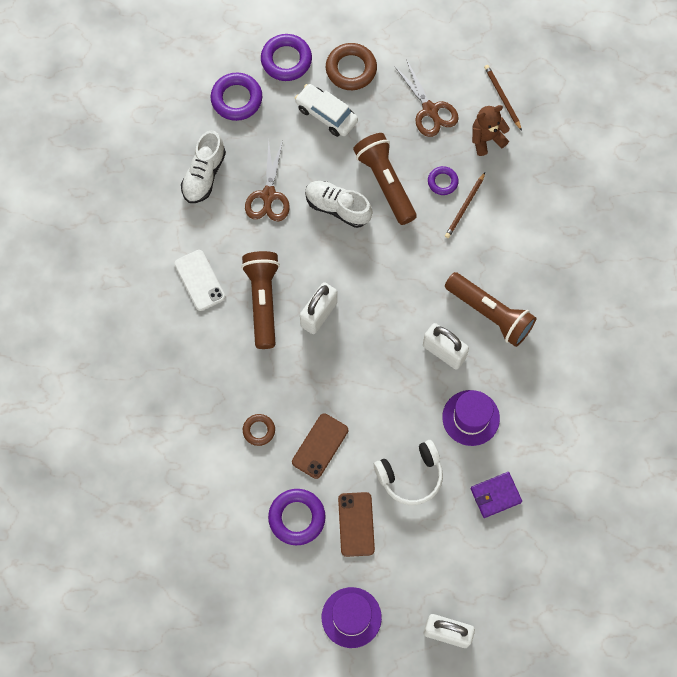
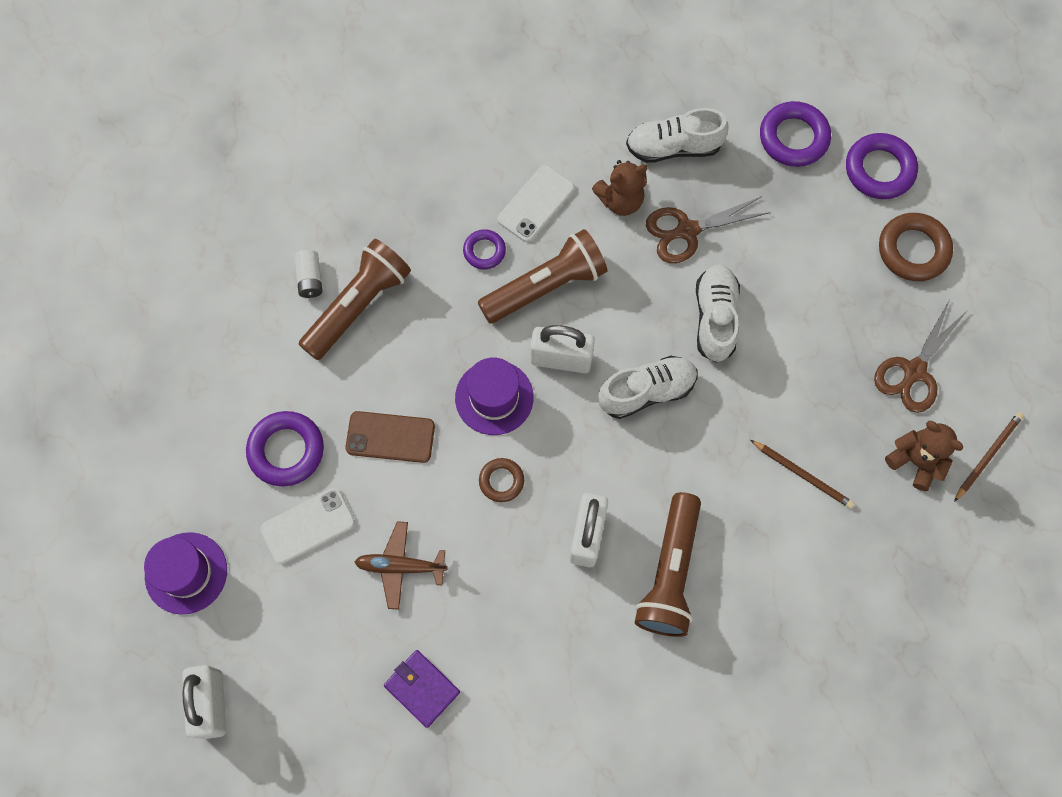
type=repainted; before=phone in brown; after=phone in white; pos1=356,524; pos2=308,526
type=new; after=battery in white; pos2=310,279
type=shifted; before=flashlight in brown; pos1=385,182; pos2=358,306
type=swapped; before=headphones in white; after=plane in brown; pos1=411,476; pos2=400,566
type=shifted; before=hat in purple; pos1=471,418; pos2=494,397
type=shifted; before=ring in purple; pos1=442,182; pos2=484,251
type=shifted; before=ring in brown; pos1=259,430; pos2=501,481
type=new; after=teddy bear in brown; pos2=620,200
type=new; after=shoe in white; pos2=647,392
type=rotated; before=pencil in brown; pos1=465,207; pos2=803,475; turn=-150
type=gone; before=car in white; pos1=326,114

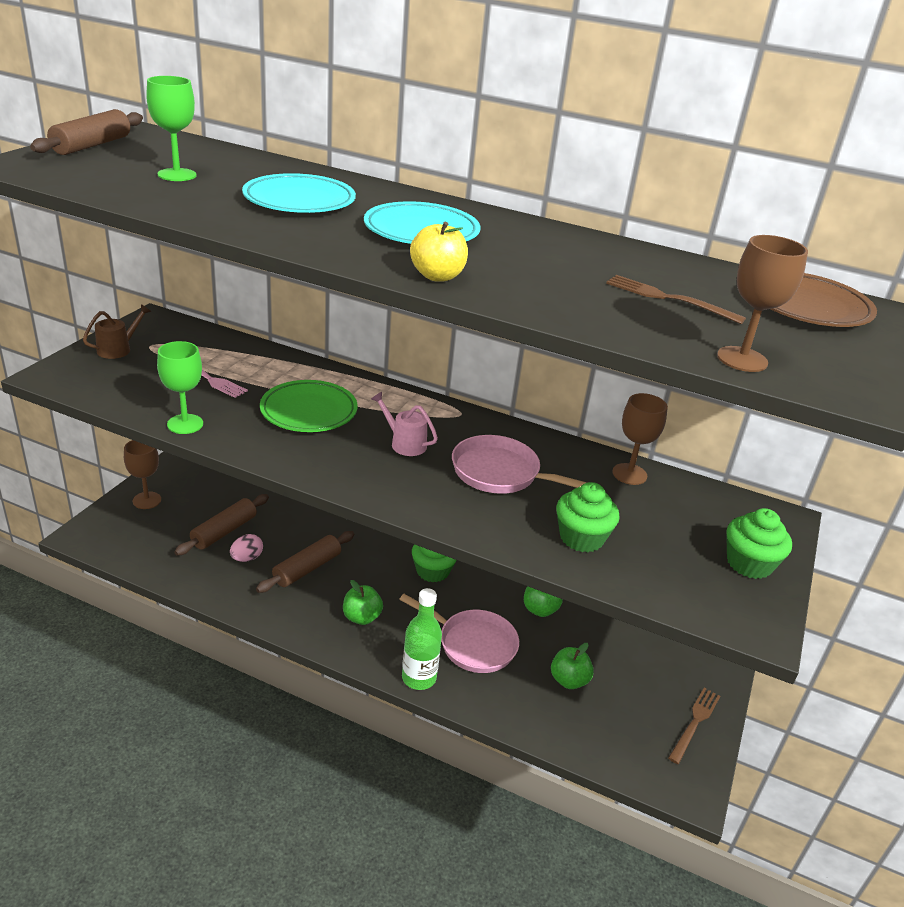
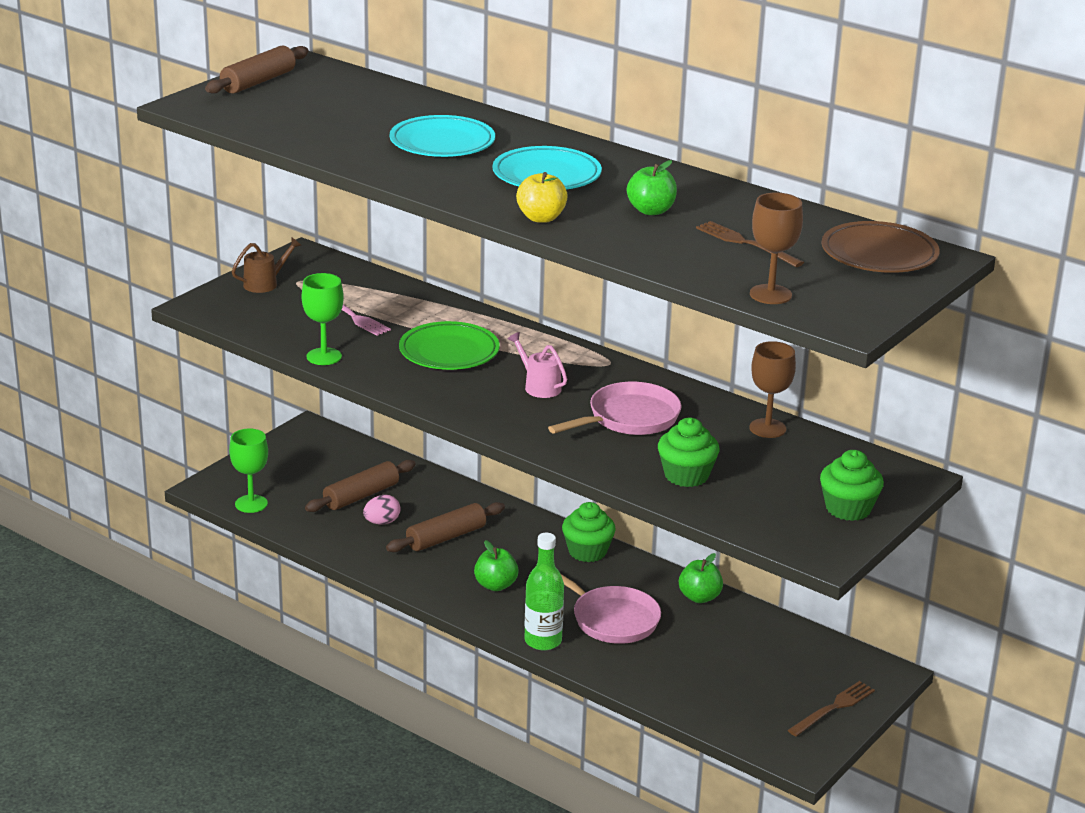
type=shifted; before=goblet in green; pos1=177,175; pos2=251,504
type=rotated; before=pan in pink; pos1=501,473; pos2=629,418; turn=105
type=shifted; before=apple in green; pos1=569,680; pos2=651,211
type=gone; before=goblet in brown; pos1=147,500

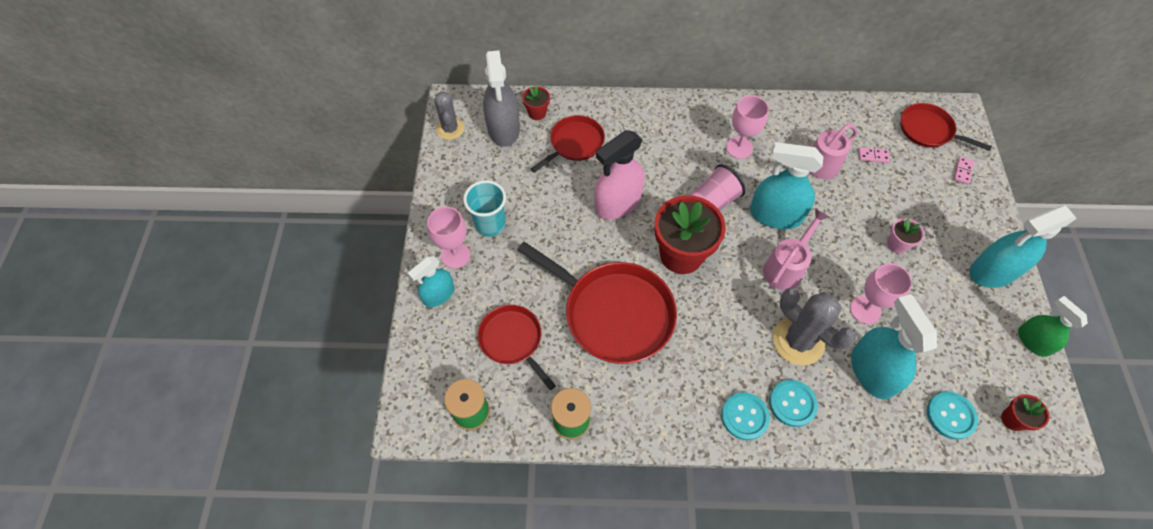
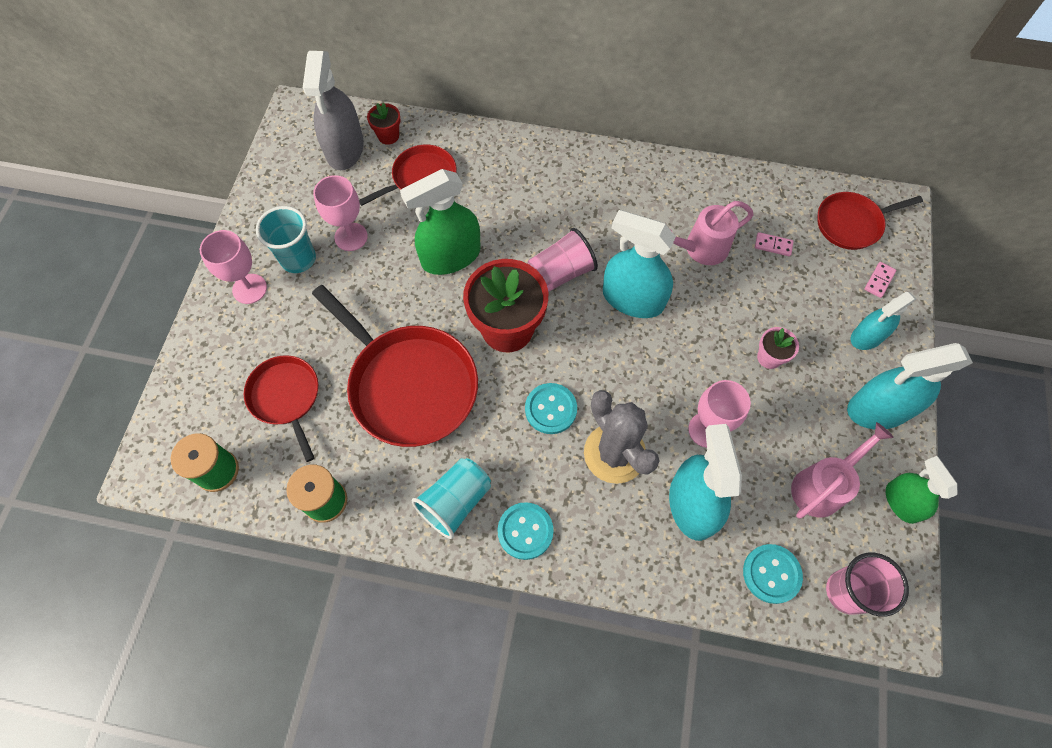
type=shifted; before=goblet in pink; pos1=739,147; pos2=351,237
type=repainted; before=spray bottle in pink; after=spray bottle in green; pos1=617,203; pos2=451,256
type=new; after=cup in turquoise; pos2=455,502
type=shifted; before=button in turquoise; pos1=792,403; pos2=550,409
type=shifted; before=watering can in pink; pos1=786,268; pos2=822,486
type=rotated; before=pan in red; pos1=928,130; pos2=851,224; turn=-60
type=swapped; before=flower pot in red; after=cup in pink; pos1=1013,419; pos2=846,592
type=shifted; before=spray bottle in turquoise; pos1=438,294; pos2=867,336
type=gone; before=cactus in grey; pos1=450,129

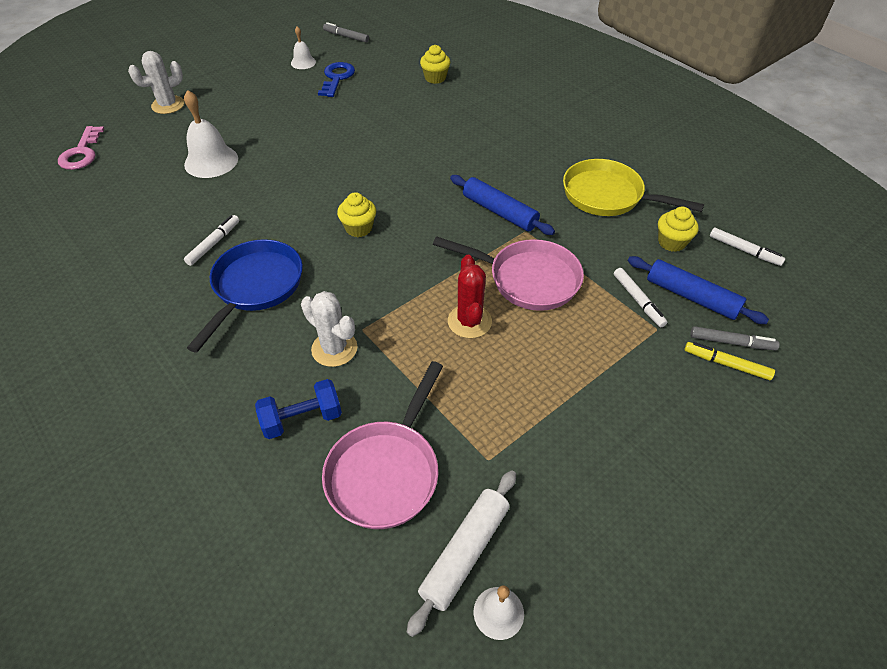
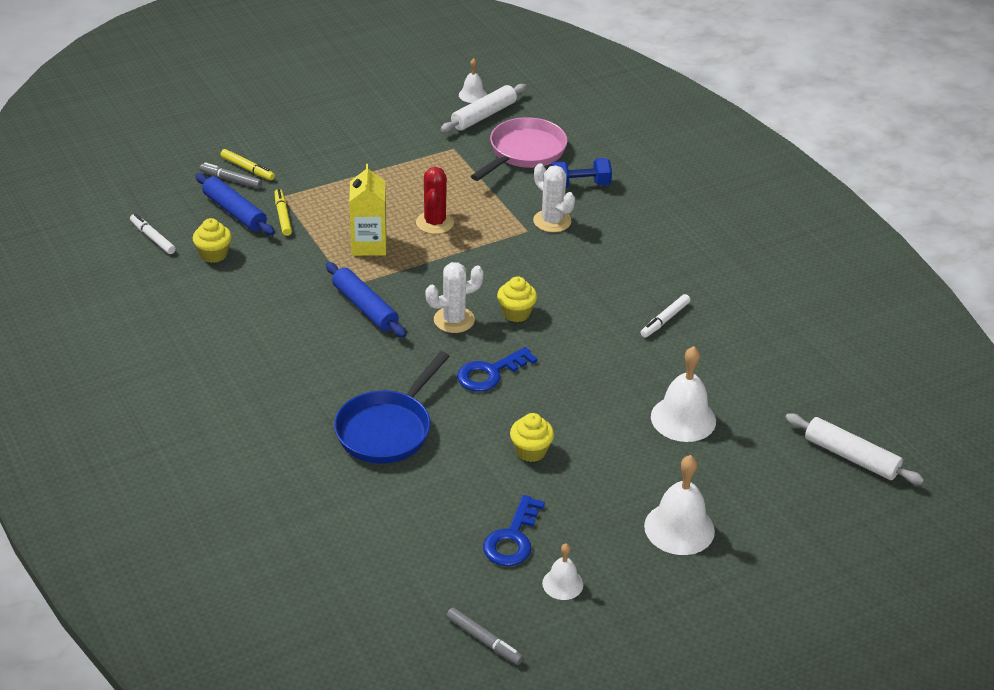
type=repainted; before=marker in white; after=marker in yellow; pos1=638,300; pos2=283,216
type=shifted; before=pan in blue; pos1=255,287; pos2=387,429
type=swapped; before=pan in pink; after=carton in yellow; pos1=528,279; pos2=369,245
type=shifted; before=cactus in white; pos1=168,105; pos2=454,320
type=new; after=key in blue; pos2=490,373
type=shifted; before=cupcake in yellow; pos1=435,78; pos2=531,451
type=new; after=bell in white; pos2=679,528
type=swapped; before=key in pink; after=rolling pin in white; pos1=82,153; pos2=851,457
type=gone; before=pan in yellow; pos1=608,196

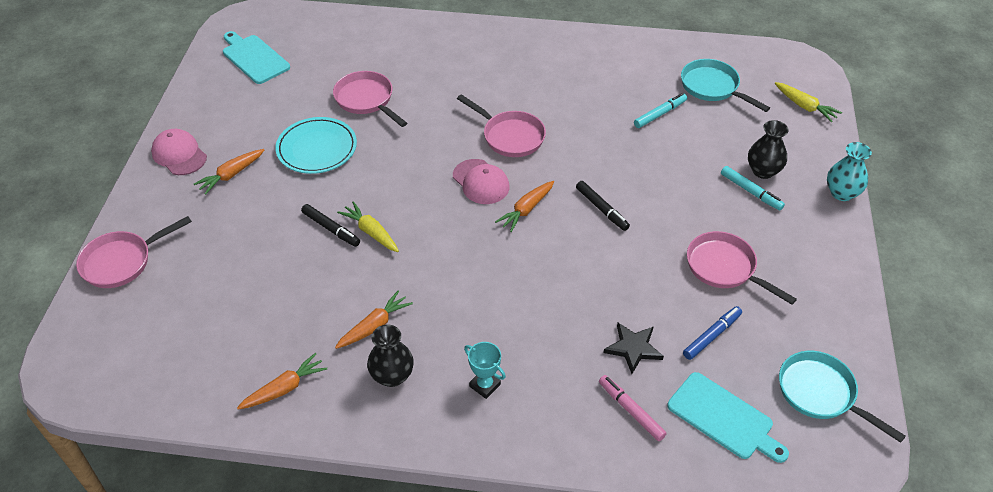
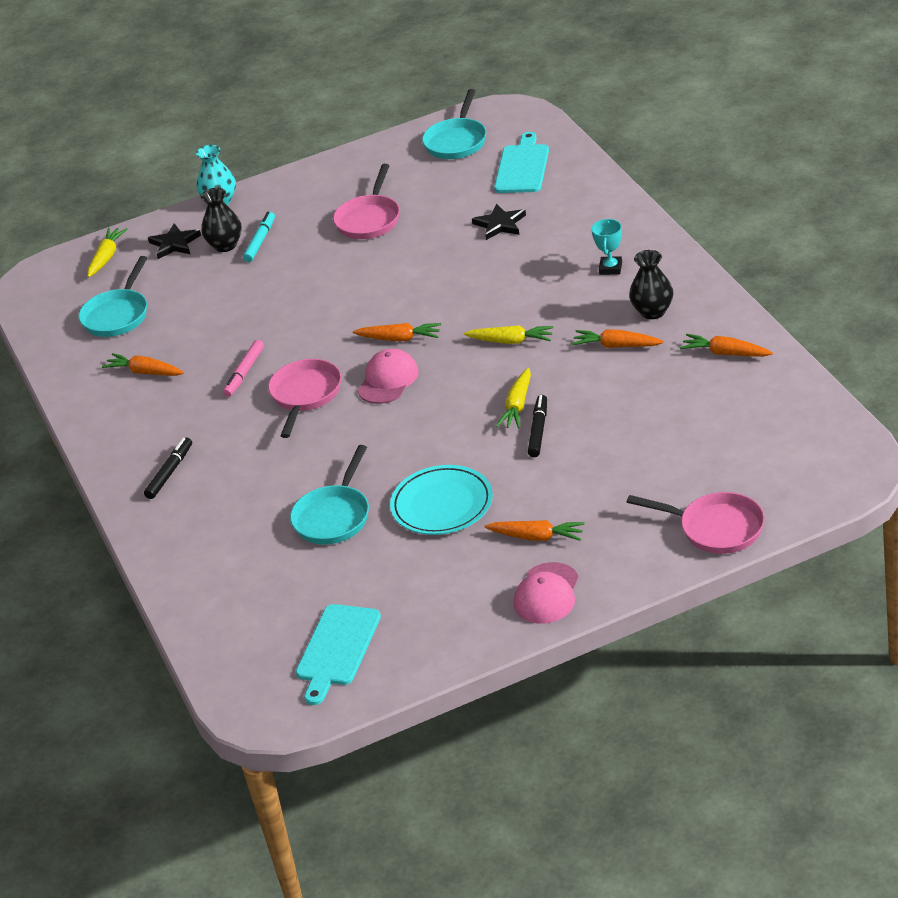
type=new; after=carrot in orange; pos2=145,372
type=shifted; before=marker in black; pos1=601,209; pos2=170,472
type=new; after=star in black; pos2=174,244
type=shifted; before=marker in pink; pos1=631,410; pos2=244,373
type=repainted; before=pan in pink; after=pan in turquoise; pos1=366,100; pos2=334,517
type=new; after=carrot in yellow; pos2=511,341
type=gone; before=marker in turquoise; pos1=660,114
type=gone; before=marker in blue; pos1=712,336

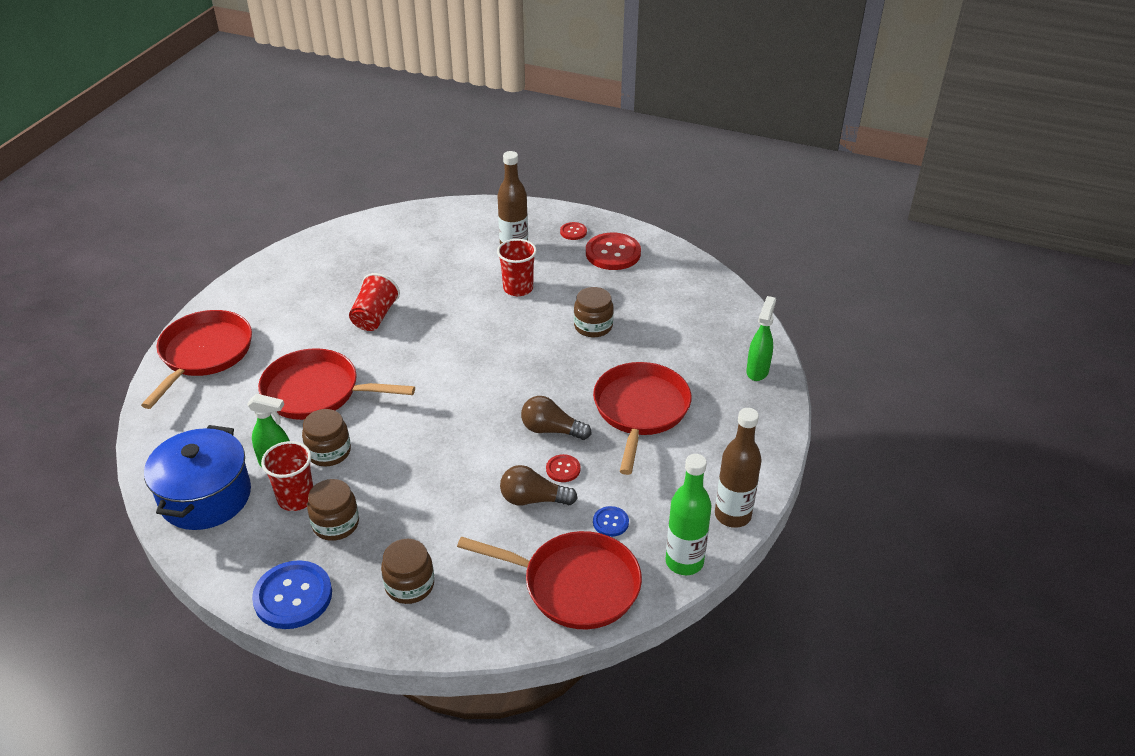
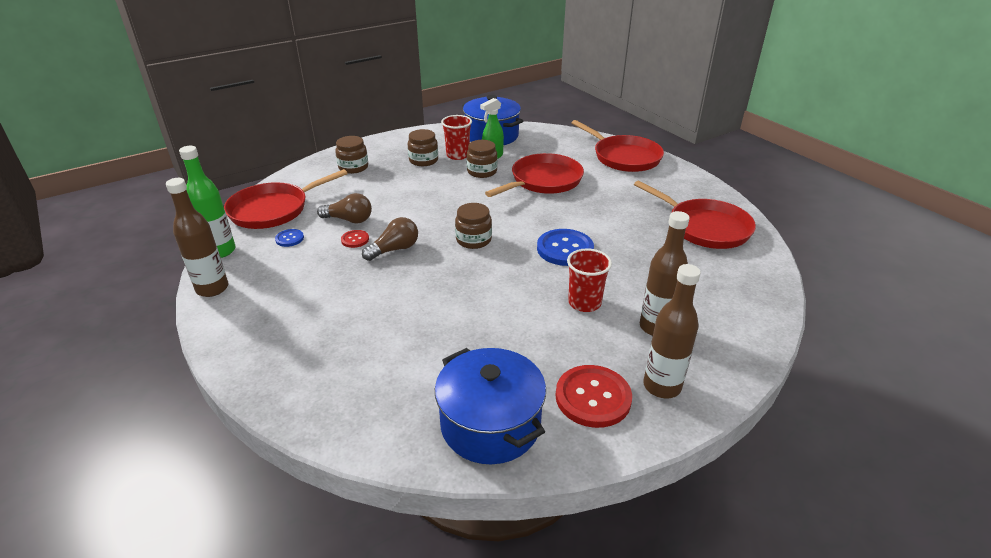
type=rotated; before=light bulb in brown; pos1=533,499; pos2=349,220; turn=60
type=new; after=pot in blue; pos2=490,424
type=shifted; before=jar in brown; pos1=593,326; pos2=473,240
type=shifted; before=button in blue; pos1=293,596; pos2=565,249
type=shifted; before=pan in red; pos1=640,410; pos2=704,227
type=swapped; before=button in red; after=bottle in brown; pos1=573,232; pos2=662,386
type=gone; before=cup in red; pos1=375,317
type=gone; before=spray bottle in green; pos1=757,371

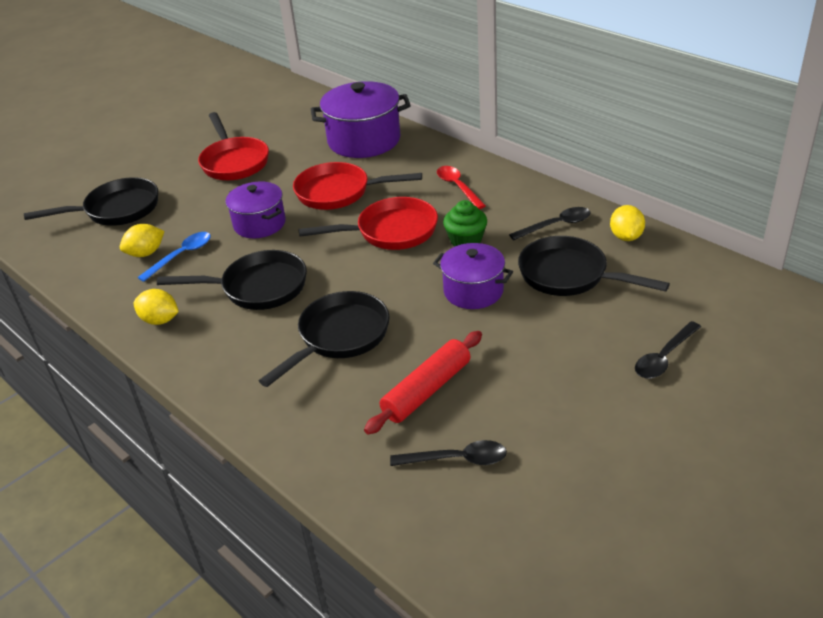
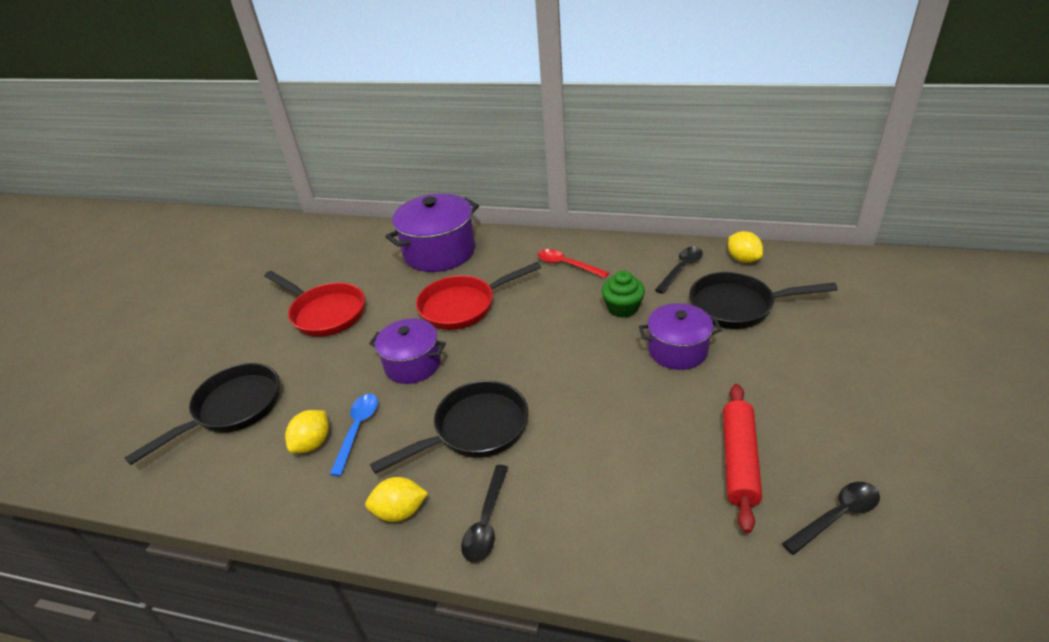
type=shifted; before=spoon in black; pos1=664,357; pos2=486,521
type=gone; before=pan in black; pos1=339,337
type=gone; before=pan in red; pos1=391,231

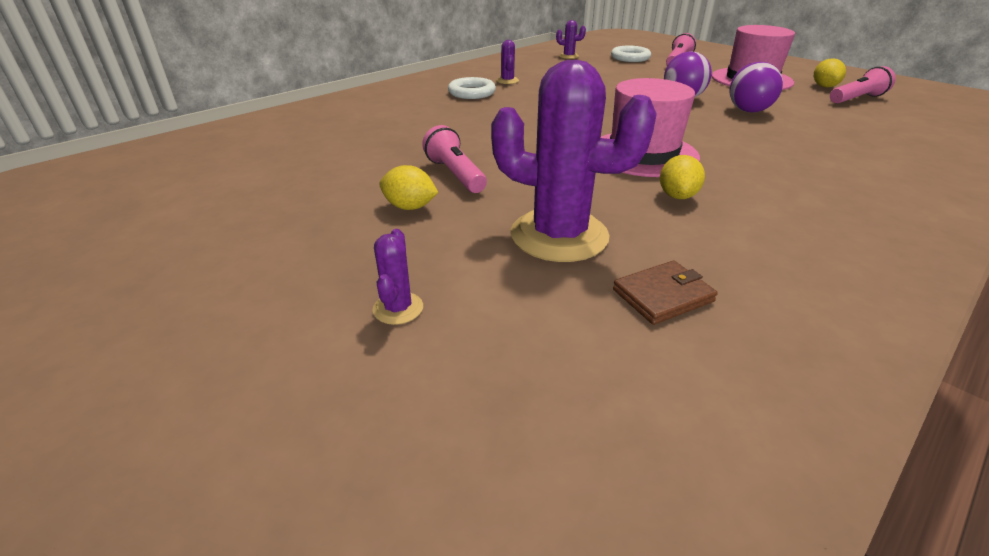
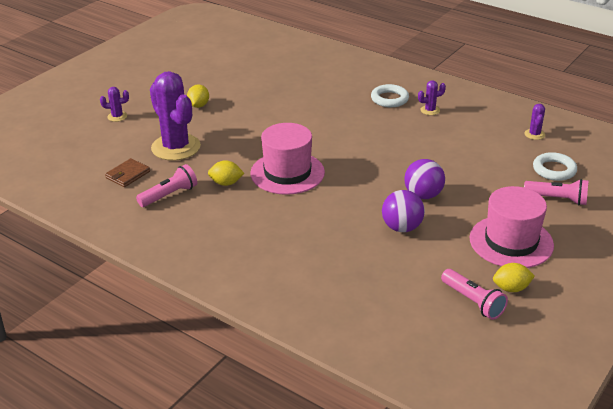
type=rotated; before=wallet in brown; pos1=663,295; pos2=127,175; turn=75
type=shifted; before=flashlight in pink; pos1=455,174; pos2=169,195
type=rotated; before=cactus in purple; pos1=559,235; pos2=176,147; turn=-45

